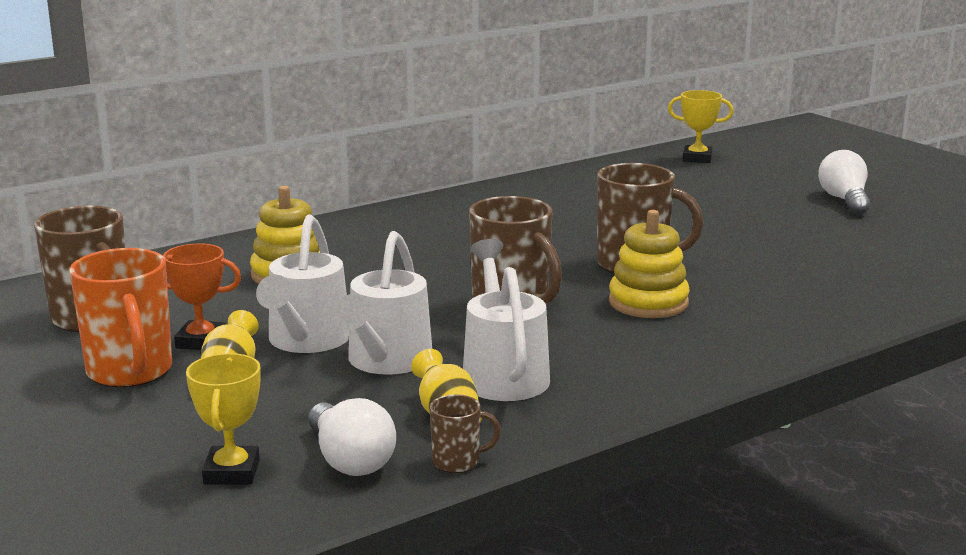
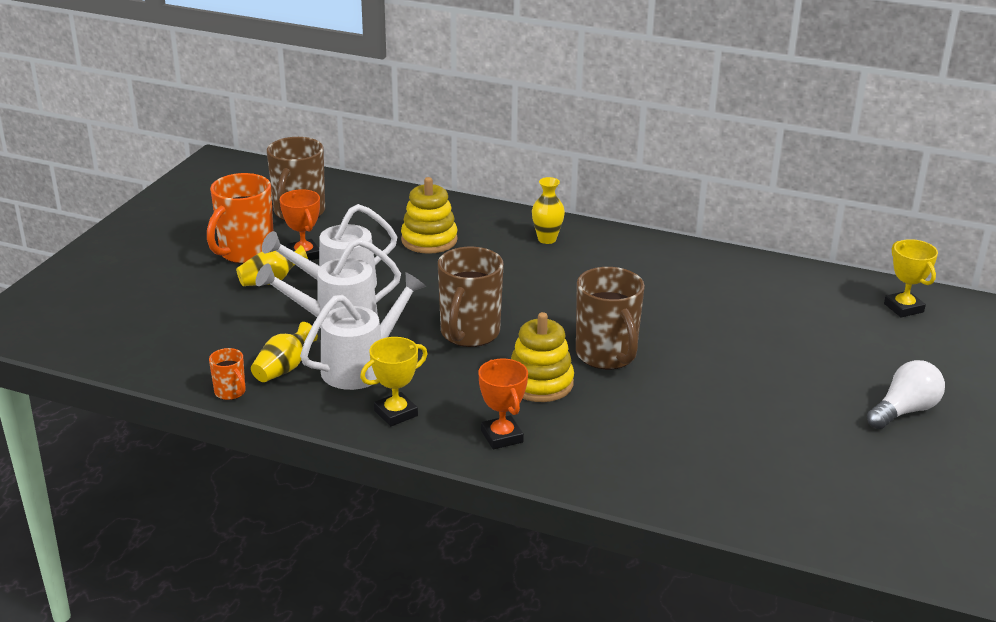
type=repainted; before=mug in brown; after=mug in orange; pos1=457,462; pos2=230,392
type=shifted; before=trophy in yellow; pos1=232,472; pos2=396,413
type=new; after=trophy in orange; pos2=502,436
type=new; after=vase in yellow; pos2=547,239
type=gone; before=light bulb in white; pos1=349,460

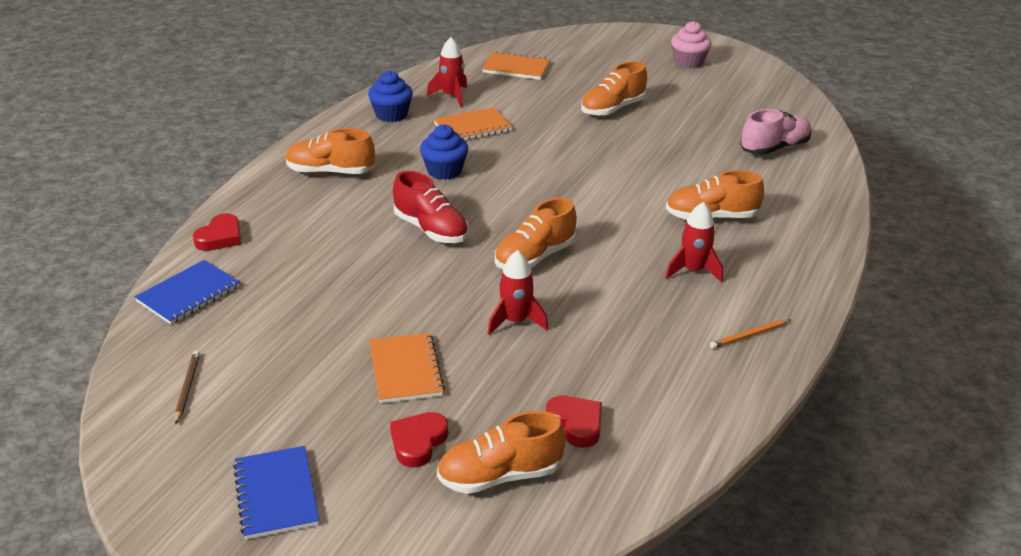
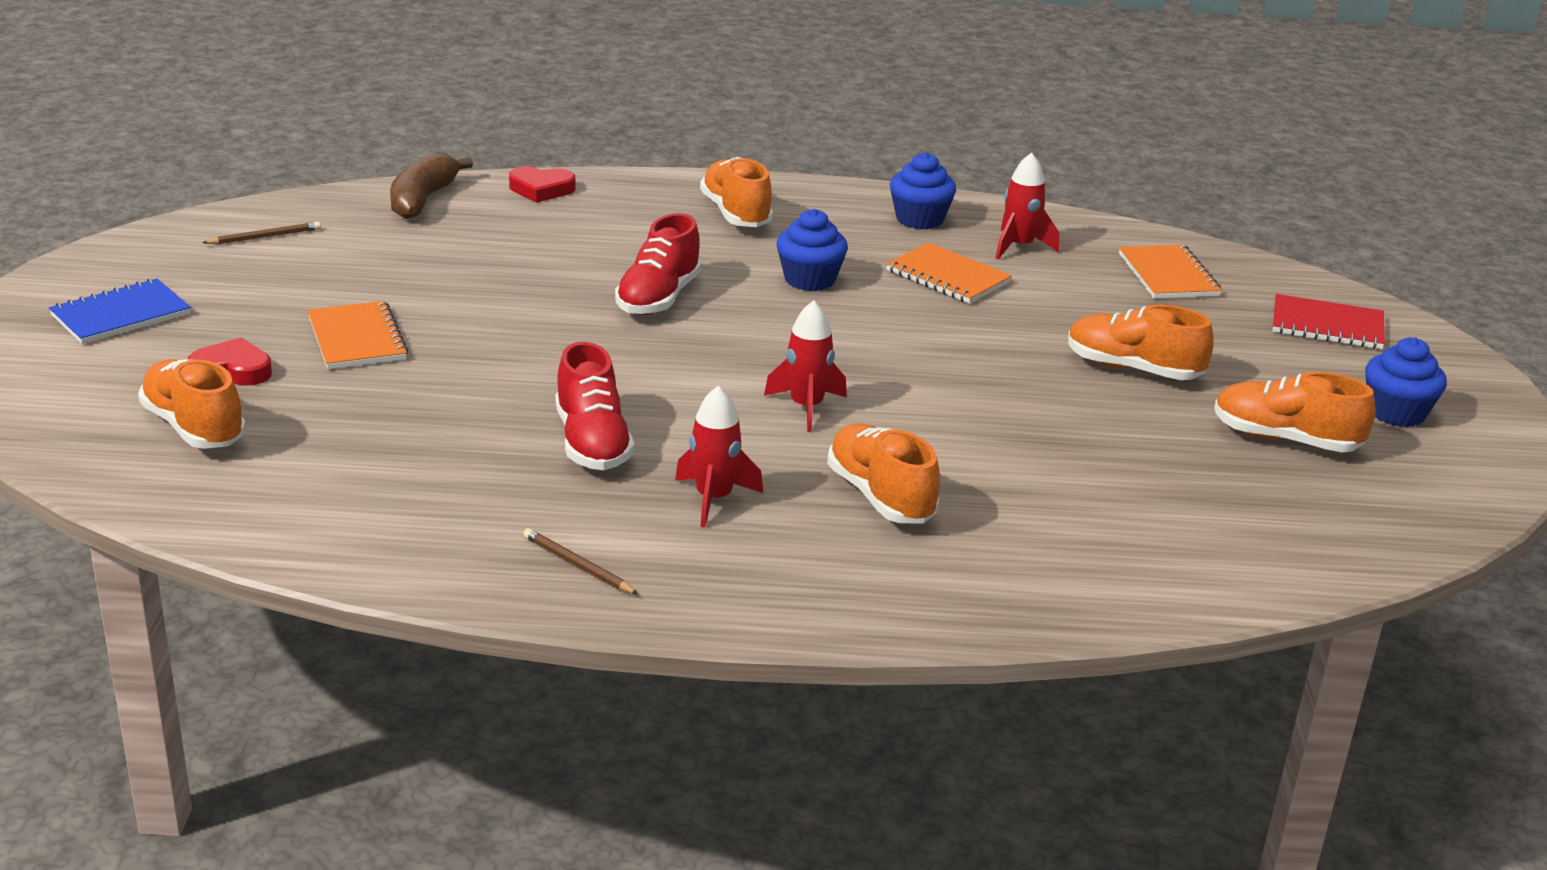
type=rotated; before=notebook in orange; pos1=405,370; pos2=357,339; turn=-75
type=swapped; before=notebook in blue; after=banana in brown; pos1=188,294; pos2=423,200
type=repainted; before=pencil in orange; after=pencil in brown; pos1=749,336; pos2=577,565
type=new; after=shoe in red; pos2=592,443
type=shifted; before=rocket in red; pos1=515,321; pos2=806,407
type=shifted; before=shoe in orange; pos1=534,257; pos2=1285,439
type=new; after=notebook in red; pos2=1327,325
type=repainted; before=cupcake in pink; after=cupcake in blue; pos1=688,62; pos2=1396,413
type=gone; before=heart in red; pos1=576,424
type=gone; before=shoe in pink; pos1=774,148

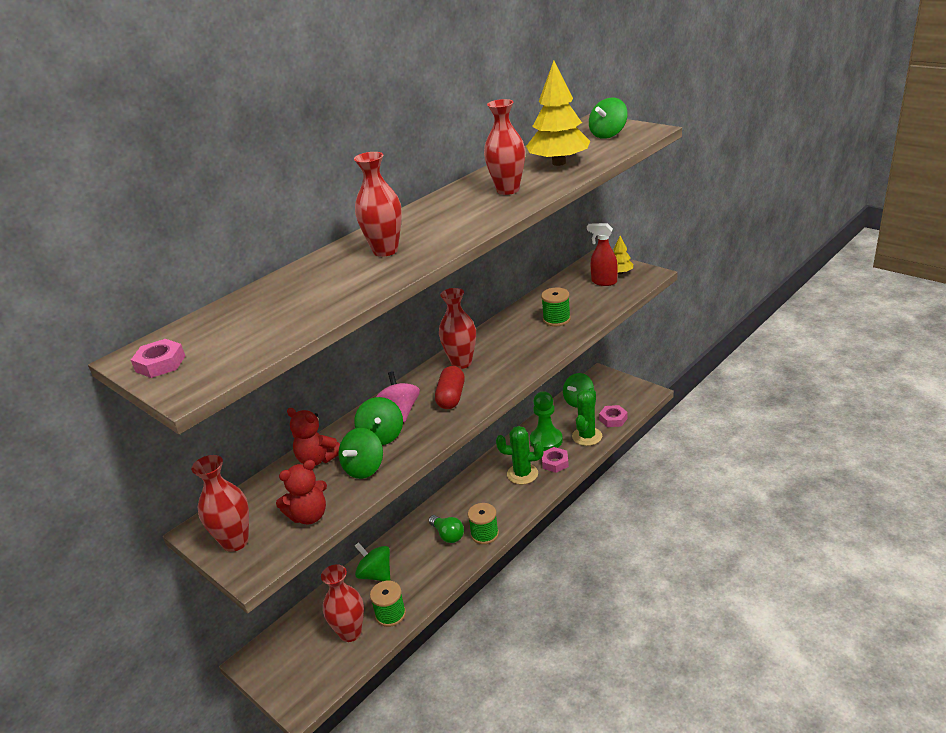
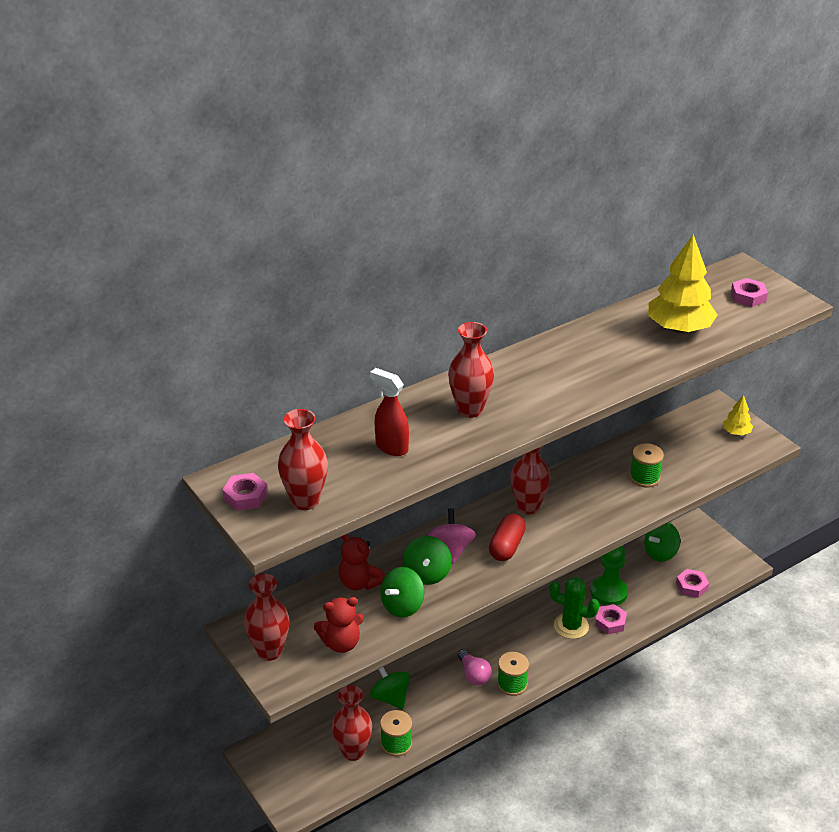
type=shifted; before=vase in red; pos1=508,190; pos2=305,501
type=shifted; before=spray bottle in red; pos1=603,282; pos2=391,447
type=repainted; before=light bulb in green; after=light bulb in pink; pos1=448,535; pos2=473,674
type=swapped; before=spinning top in green; after=nut in pink; pos1=608,135; pos2=748,296
type=gone; before=cactus in green; pos1=587,436

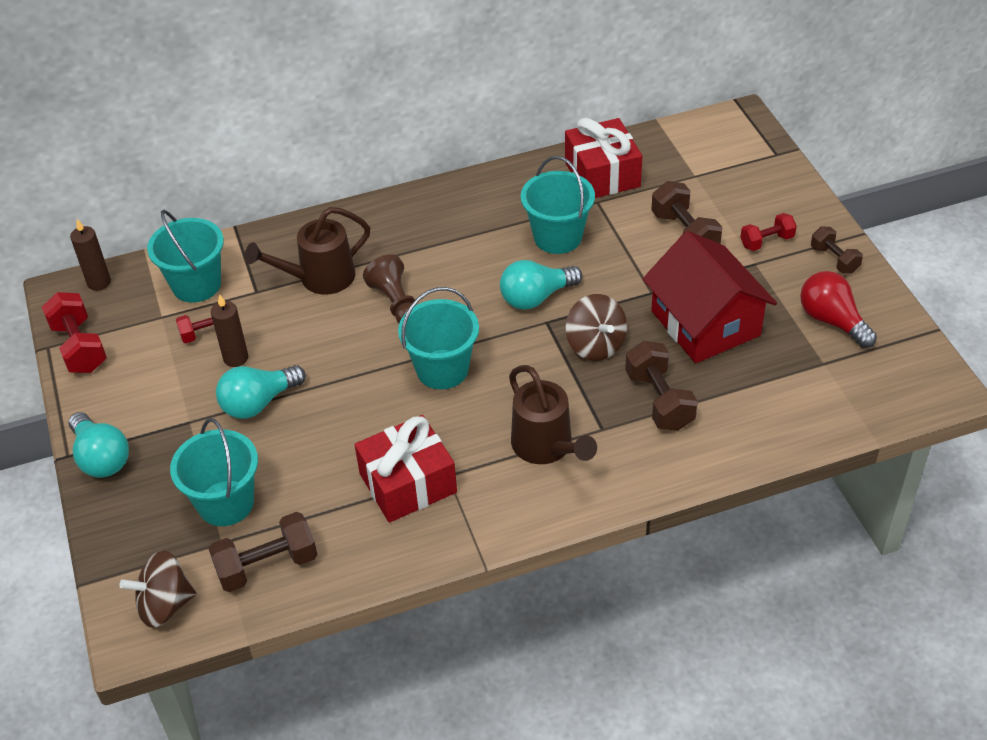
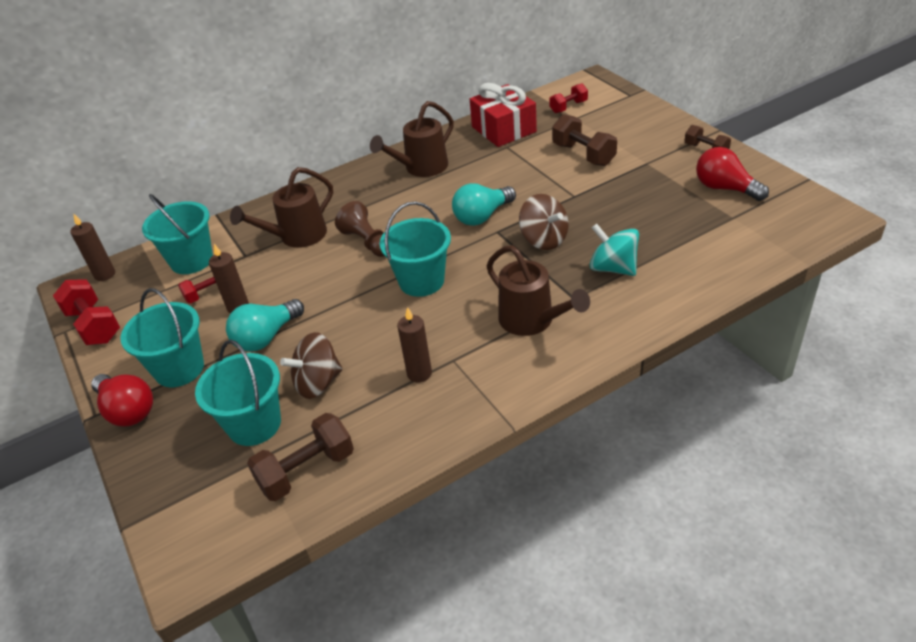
type=repainted; before=light bulb in turquoise; after=light bulb in red; pos1=101,458; pos2=128,410
type=shifted; before=bucket in turquoise; pos1=557,237; pos2=179,369
type=shifted; before=spinning top in brown; pos1=165,605; pos2=318,383
type=new; after=watering can in brown; pos2=421,168
type=swapped; before=gift in red; after=candle in brown; pos1=408,483; pos2=419,373
type=shifted; before=dumbbell in red; pos1=767,241; pos2=568,107
type=swapped; before=dumbbell in brown; after=spinning top in turquoise; pos1=659,400; pos2=613,268
type=gone; before=house in red; pos1=705,323

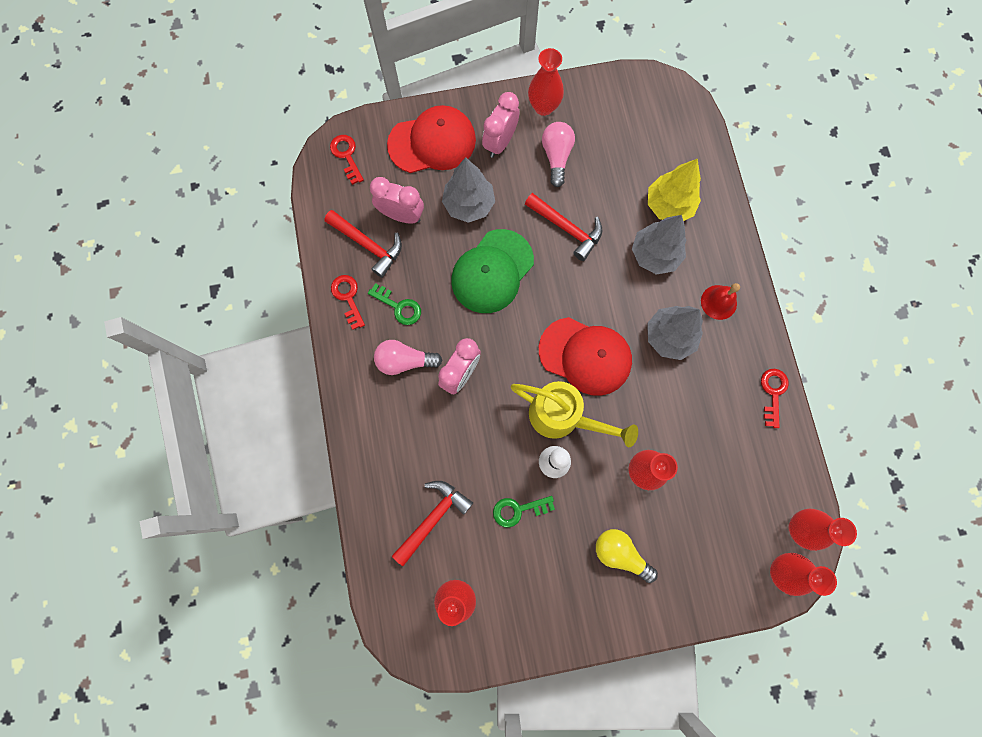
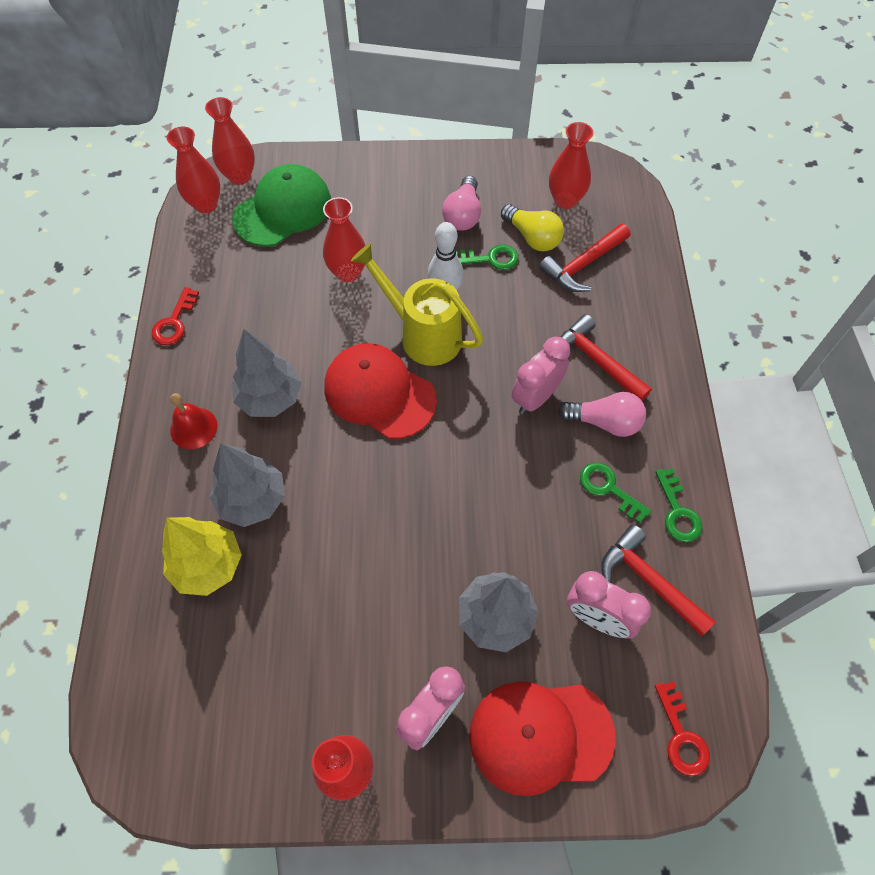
type=shifted; before=cap in green; pos1=492,271; pos2=283,209
type=shifted; before=light bulb in pink; pos1=556,157; pos2=463,215
type=shifted; before=light bulb in yellow; pos1=620,554; pos2=532,237
type=shifted; before=hammer in red; pos1=567,229; pos2=596,361
type=repainted; before=key in red; after=key in green; pos1=348,297; pos2=677,511

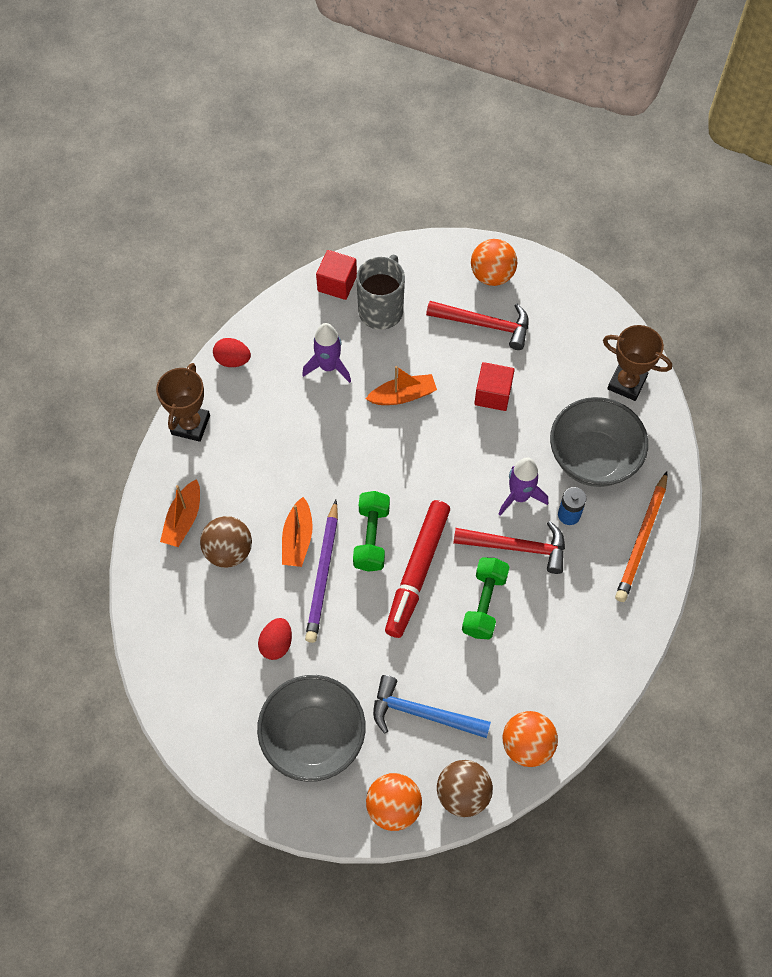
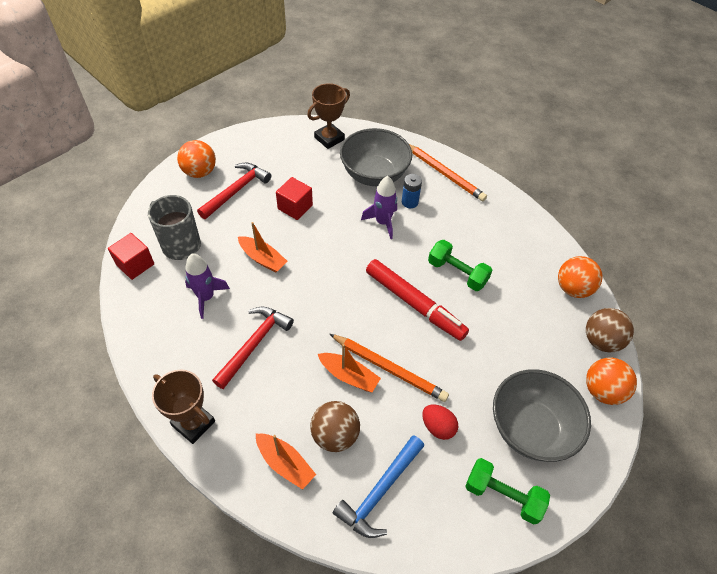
type=shifted; before=hammer in red; pos1=517,547; pos2=254,344
type=rotated; before=boat in orange; pos1=403,395; pos2=263,259; turn=120
type=repainted; before=pencil in purple; after=pencil in orange; pos1=323,574; pos2=389,369
type=shifted; before=hammer in blue; pos1=422,713; pos2=379,492
type=shifted; before=dumbbell in green; pos1=371,537; pos2=503,495
type=gone; before=egg in red; pos1=233,360

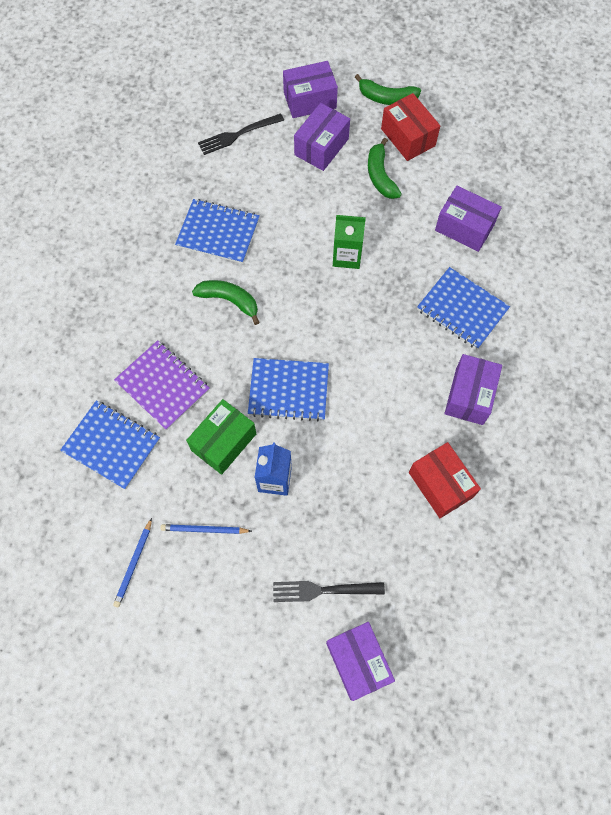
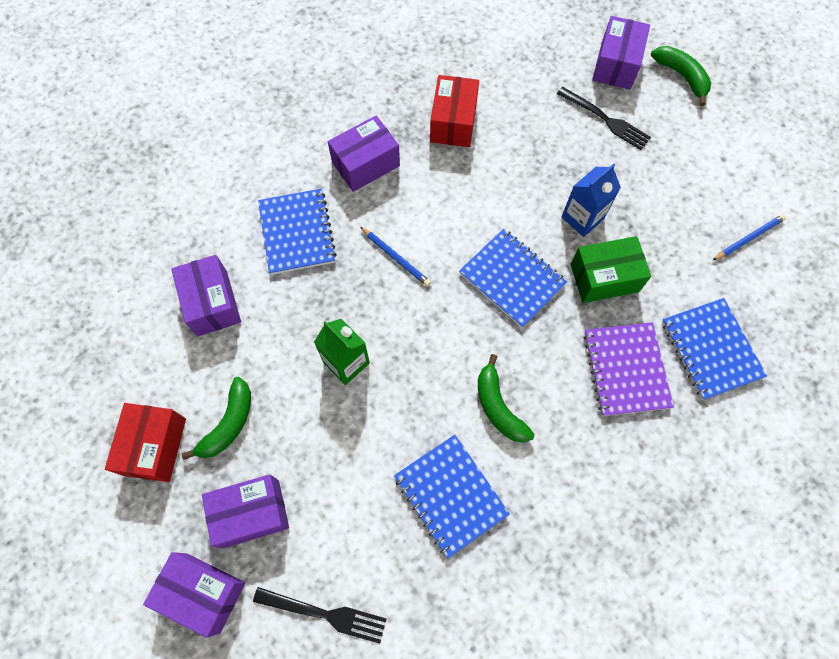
type=shifted; before=pencil in blue; pos1=204,529; pos2=395,258
type=shifted; before=banana in green; pos1=386,98; pos2=682,76

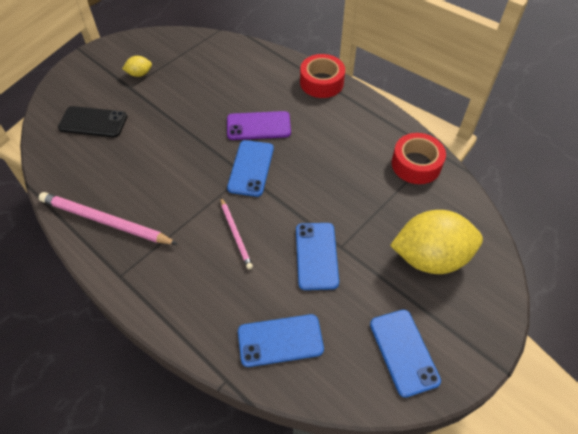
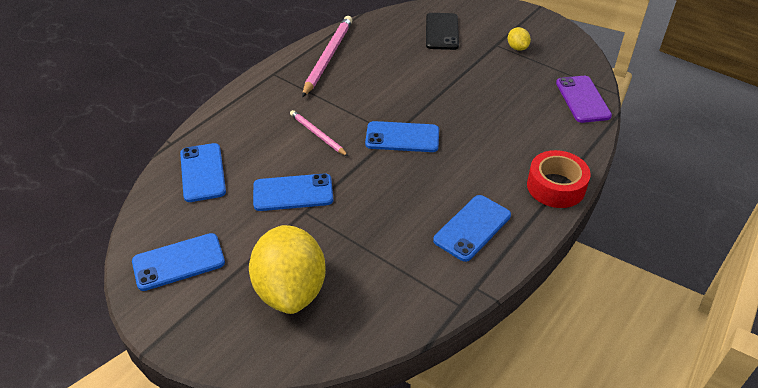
type=rotated; before=pencil in pink; pos1=236,234; pos2=317,134; turn=75
type=new; after=phone in blue; pos2=472,228
type=shifted; before=phone in purple; pos1=258,126; pos2=582,99
type=gone; before=tape in red; pos1=416,164

